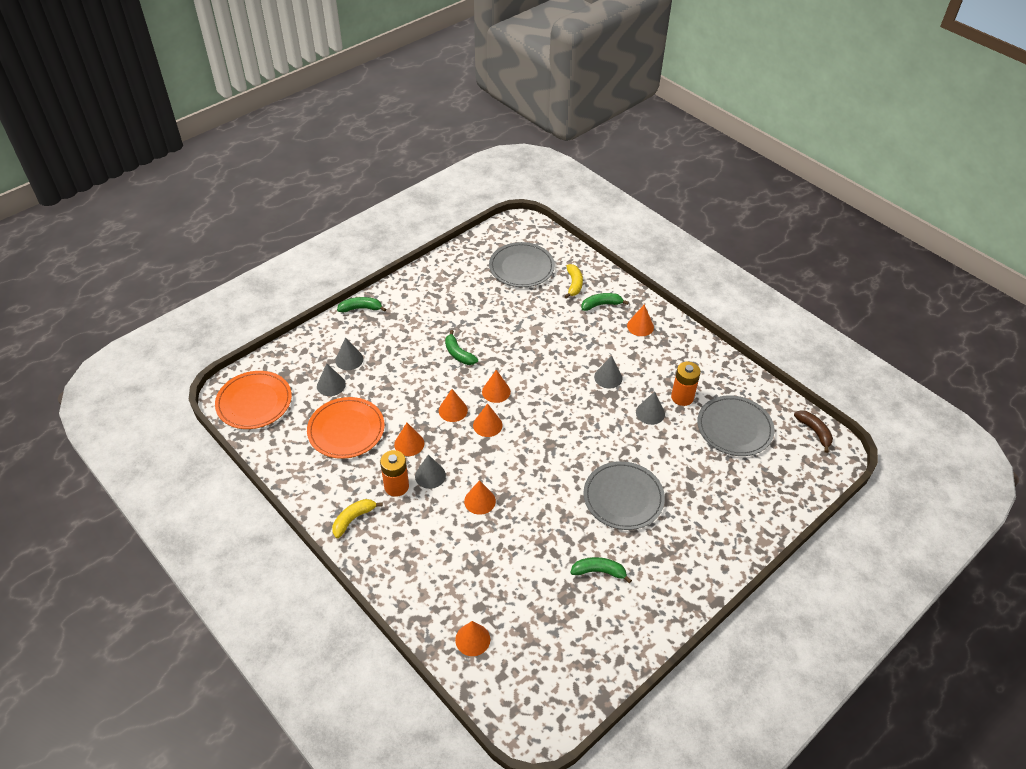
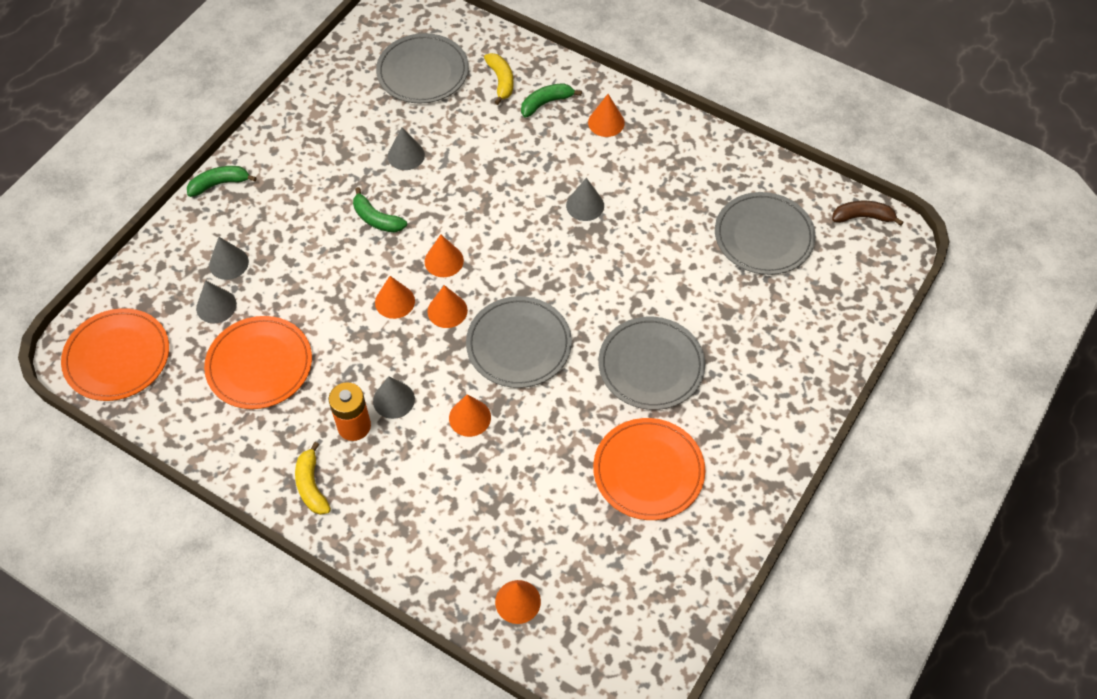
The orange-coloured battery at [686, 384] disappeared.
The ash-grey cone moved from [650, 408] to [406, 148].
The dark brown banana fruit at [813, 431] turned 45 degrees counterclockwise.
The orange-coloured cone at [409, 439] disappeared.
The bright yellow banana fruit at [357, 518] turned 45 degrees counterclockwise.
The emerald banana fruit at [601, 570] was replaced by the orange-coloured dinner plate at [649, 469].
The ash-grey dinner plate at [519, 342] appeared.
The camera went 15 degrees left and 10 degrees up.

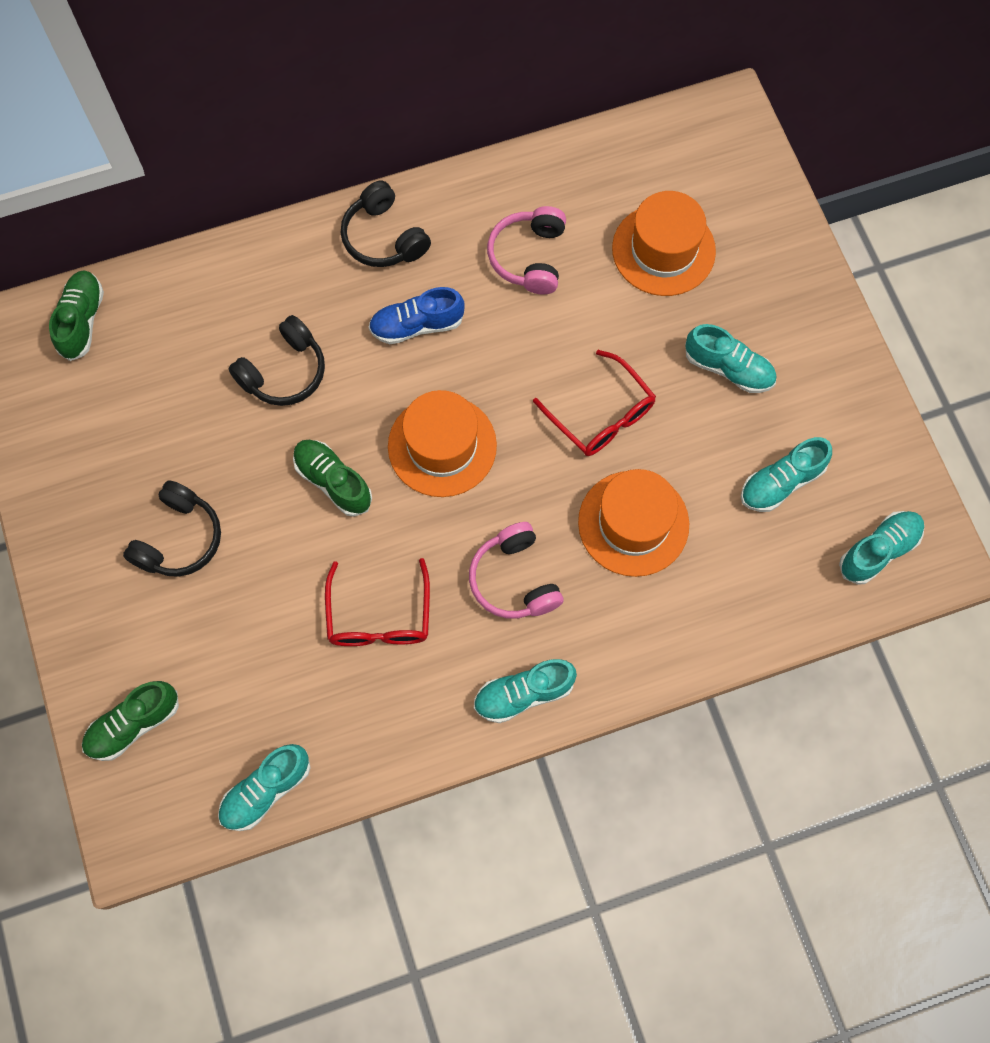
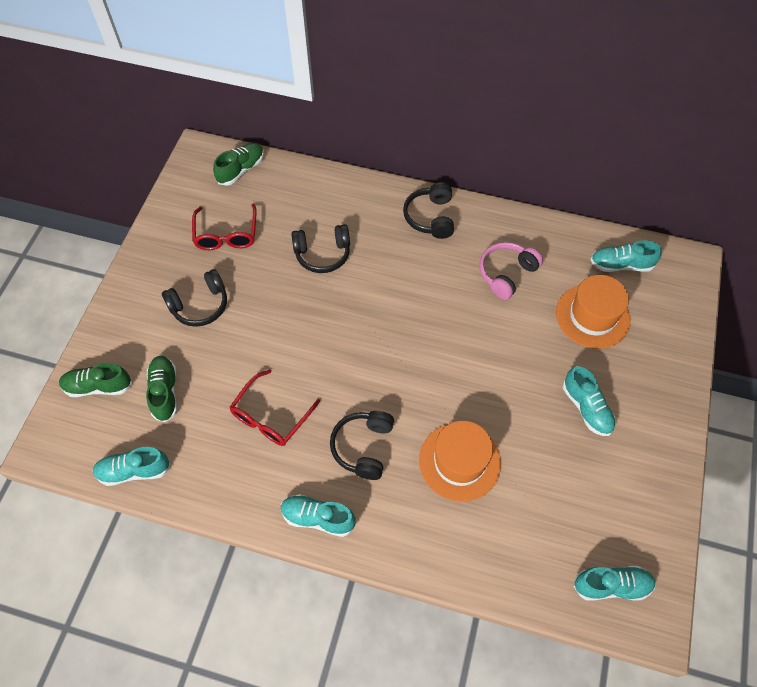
The royal blue sneaker at [416, 315] disappeared.
The red spectacles moved from [594, 403] to [224, 227].
The orange-coloured tall hat at [442, 443] disappeared.
The aqua sneaker moved from [786, 474] to [626, 256].
The emerald sneaker moved from [332, 478] to [161, 389].
The rose-pink headphones at [516, 570] became the ebony headphones at [362, 445].
The camera went 35 degrees right and 10 degrees down.

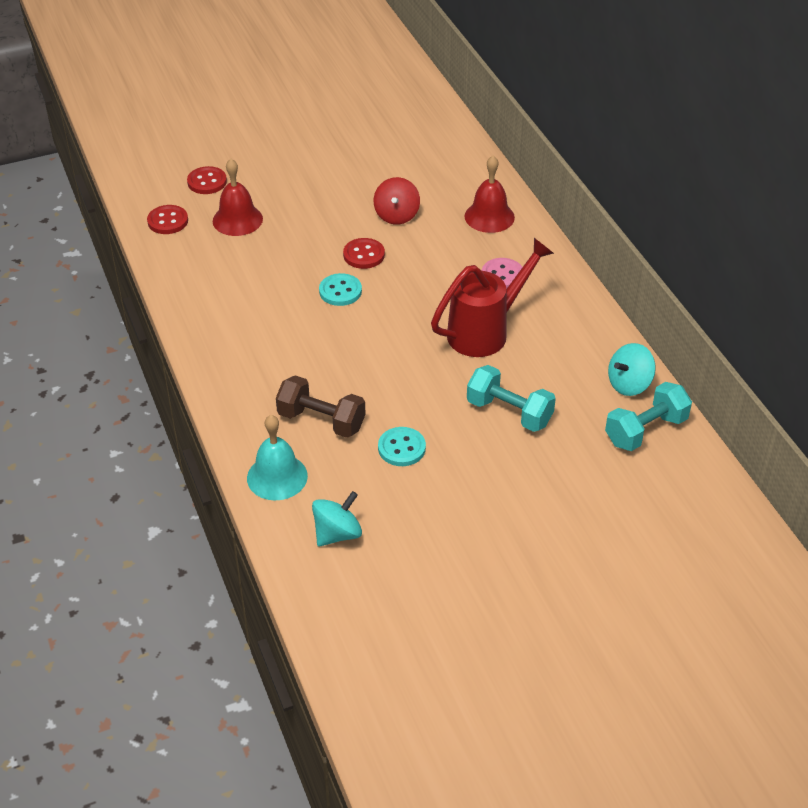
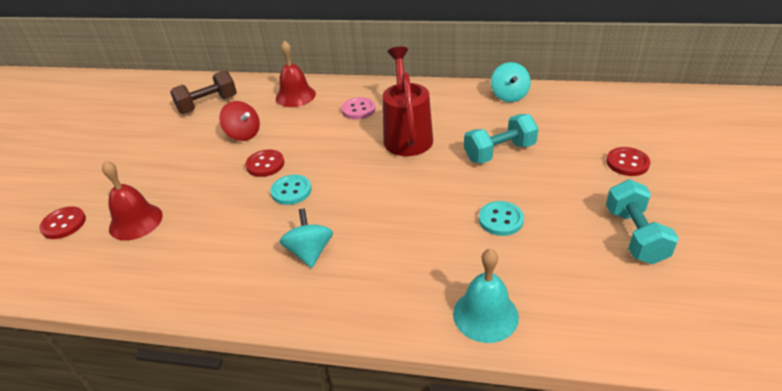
The red button moved from [167, 219] to [628, 161].
The dark brown dumbbell moved from [321, 406] to [203, 92].
The aqua dumbbell moved from [648, 416] to [642, 222].
The aqua whirligig moved from [337, 519] to [306, 238].
The camera went 55 degrees left and 5 degrees down.

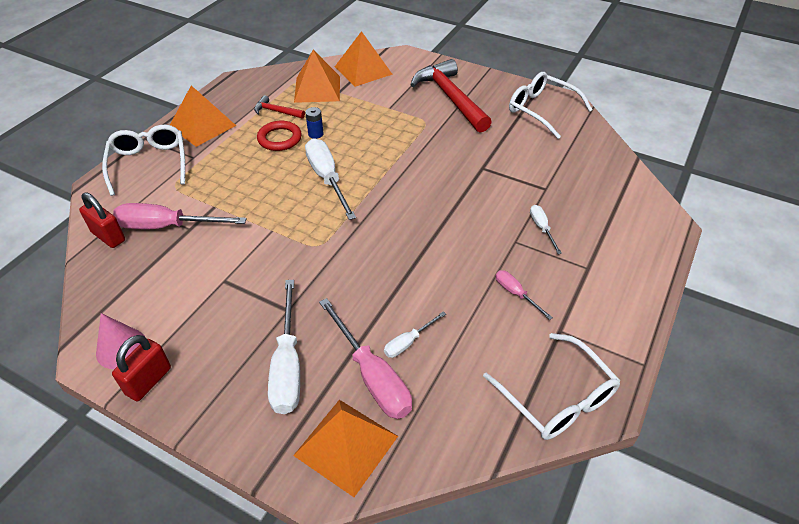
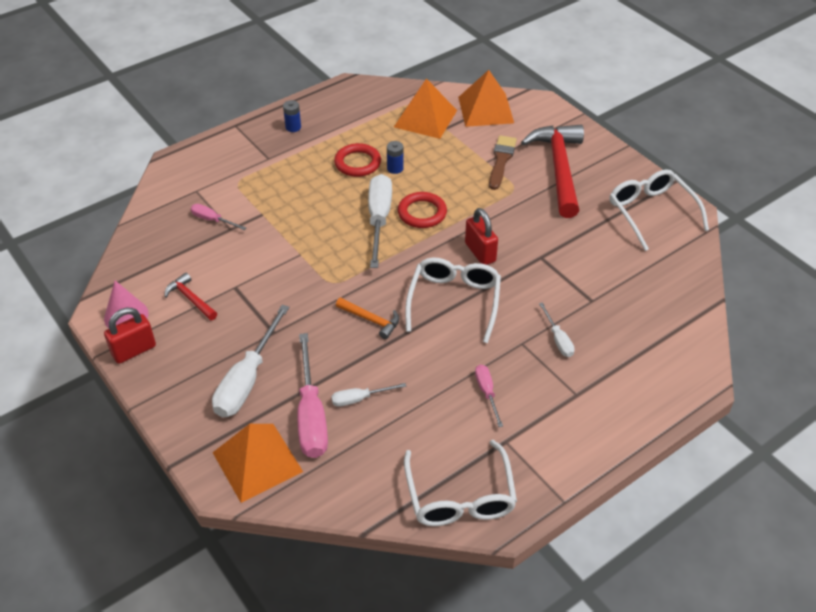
The orange-coloured solid pyramid at [203, 116] was replaced by the royal blue battery at [292, 116].
The red hammer moved from [279, 107] to [190, 296].
The snow-white spectacles moved from [143, 160] to [453, 300].
The red small lock moved from [102, 220] to [481, 236].
The rose-pink hand screwdriver at [180, 216] changed to 0.51 times the size.
The snow-white hand screwdriver at [546, 229] turned 150 degrees clockwise.
The dark brown paint brush at [503, 162] appeared.
The red torus at [422, 210] appeared.
The orange-coloured hammer at [367, 318] appeared.
The camera went 25 degrees right and 0 degrees up.

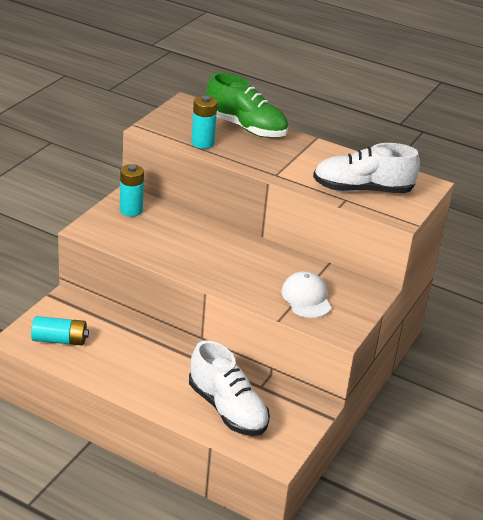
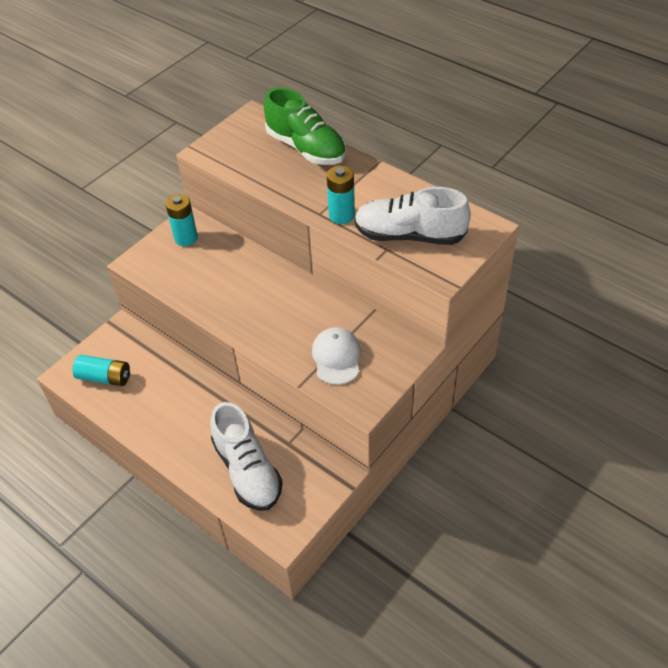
The aqua battery moved from [204, 122] to [341, 195].
The camera went 15 degrees right and 15 degrees up.

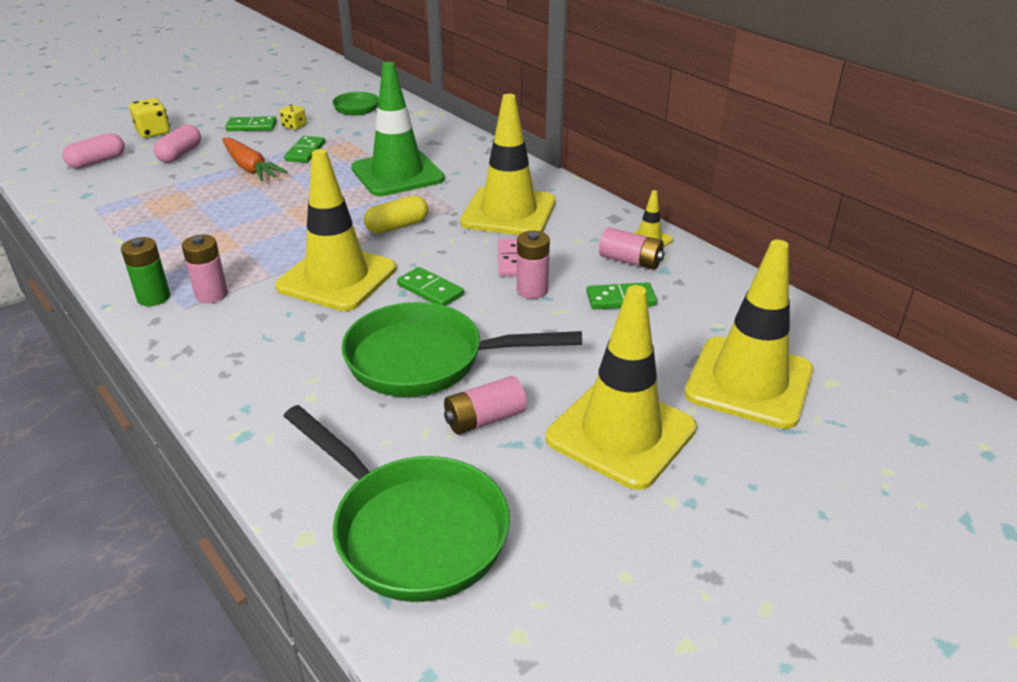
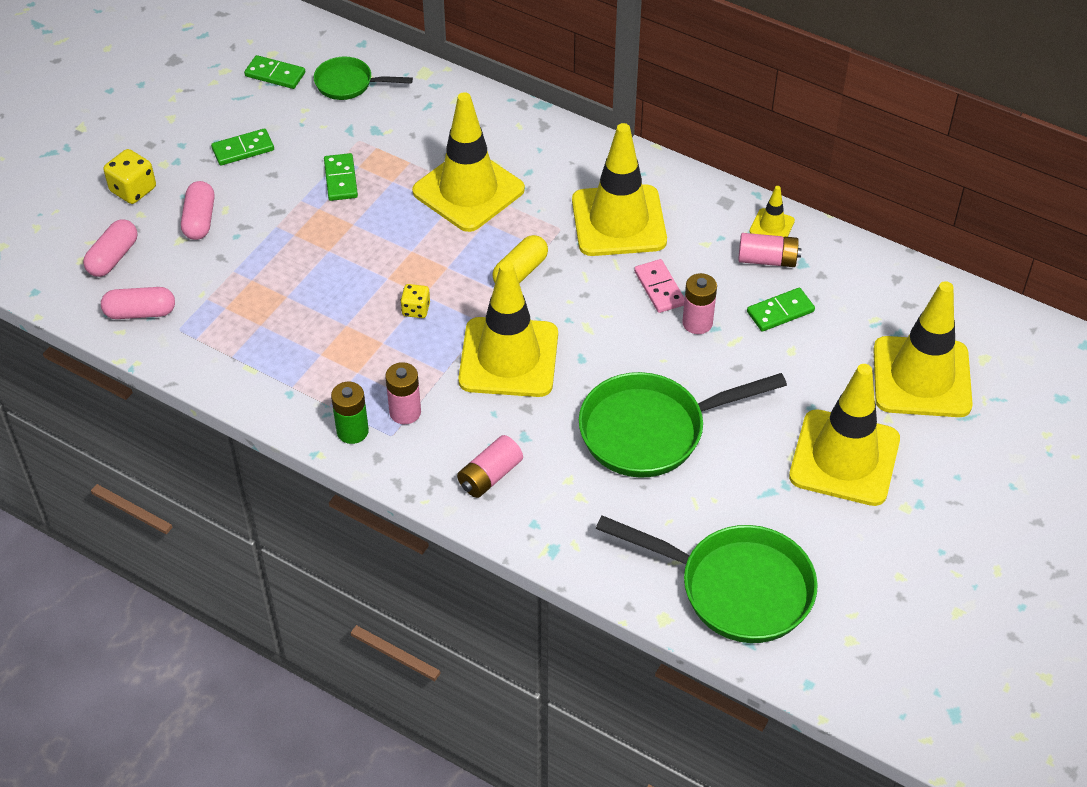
The emerald safety cone at [398, 129] became the bright yellow safety cone at [468, 162].
The bright yellow die moved from [292, 117] to [415, 301].
The orange-coloured toy carrot at [254, 159] disappeared.
The emerald domino moved from [430, 286] to [274, 72].
The rose-pink battery moved from [485, 405] to [490, 466].
The rose-pink pill shape at [138, 303] appeared.
The camera went 20 degrees left and 15 degrees up.

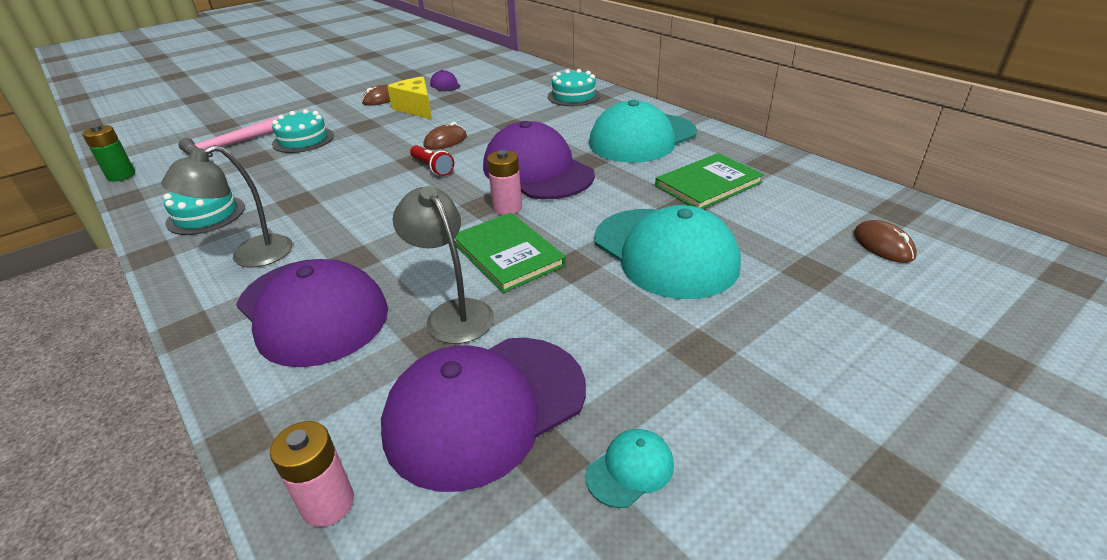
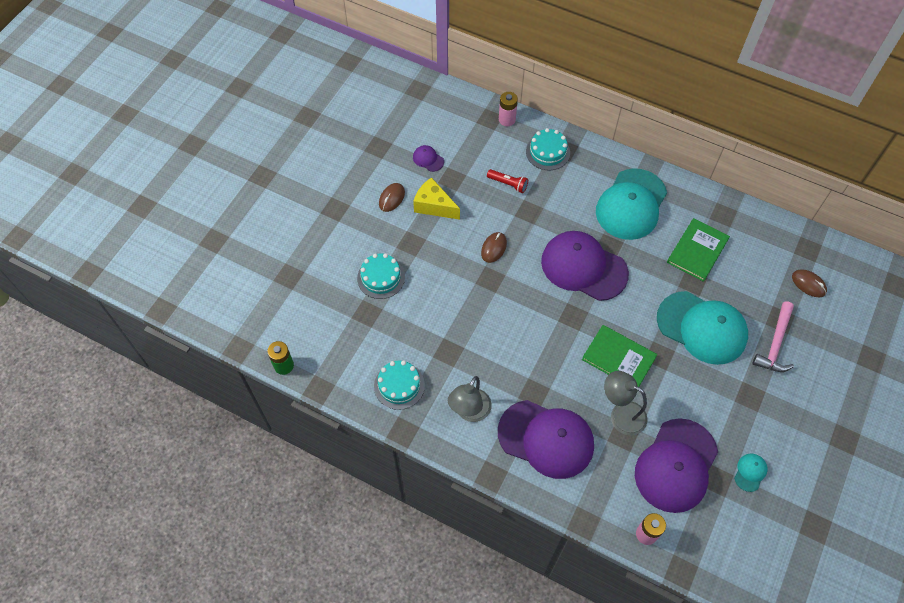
The rose-pink hammer moved from [228, 137] to [773, 337].
The red pocket torch moved from [432, 160] to [507, 181].
The rose-pink battery moved from [504, 182] to [508, 109].
The camera went 25 degrees left and 25 degrees up.

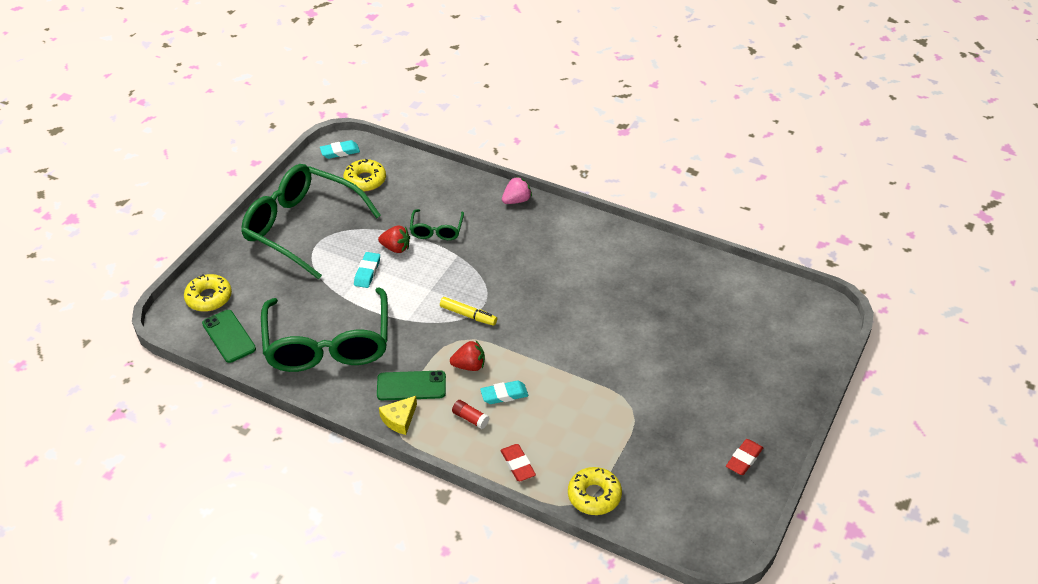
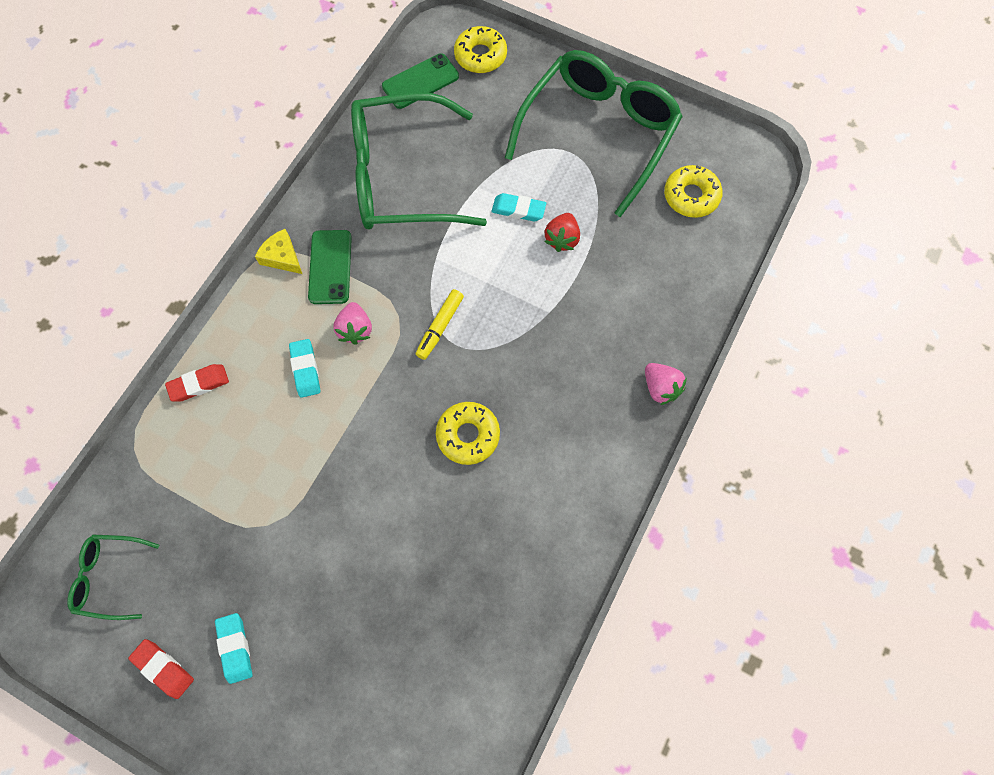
The aqua pencil eraser moved from [340, 149] to [234, 648].
The emerald spectacles moved from [437, 224] to [113, 577].
The red strawberry at [467, 356] became the rose-pink strawberry at [352, 323].
The red glue at [471, 414] disappeared.
The bright yellow donut moved from [595, 491] to [468, 433].
The camera went 90 degrees right and 25 degrees up.

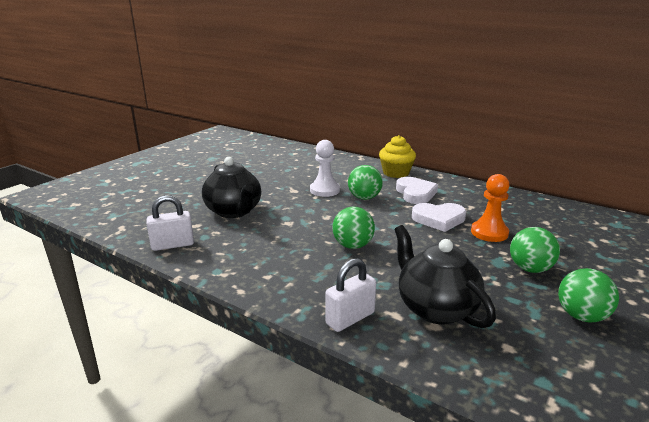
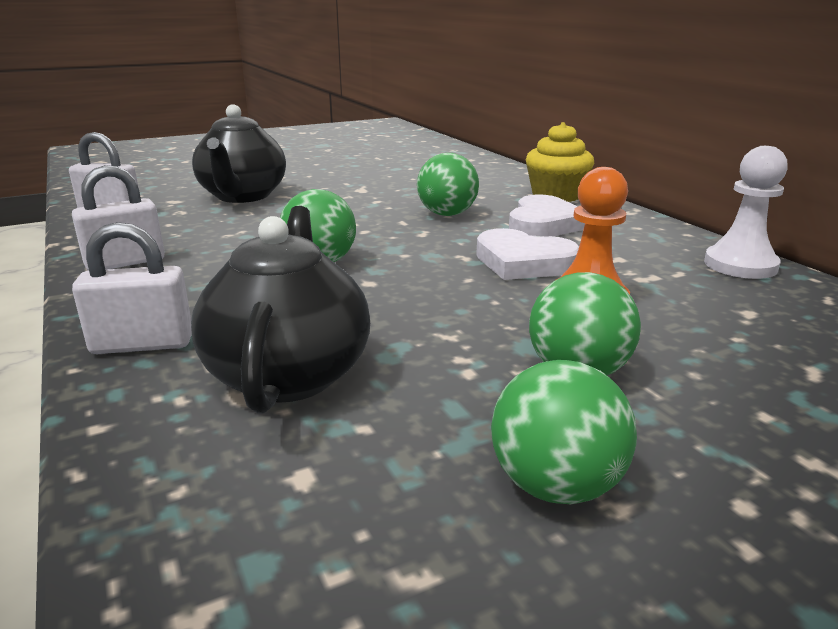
The snow-white chess pawn moved from [325, 168] to [746, 212].
The snow-white small lock at [118, 217] appeared.
The camera went 30 degrees right and 0 degrees up.

